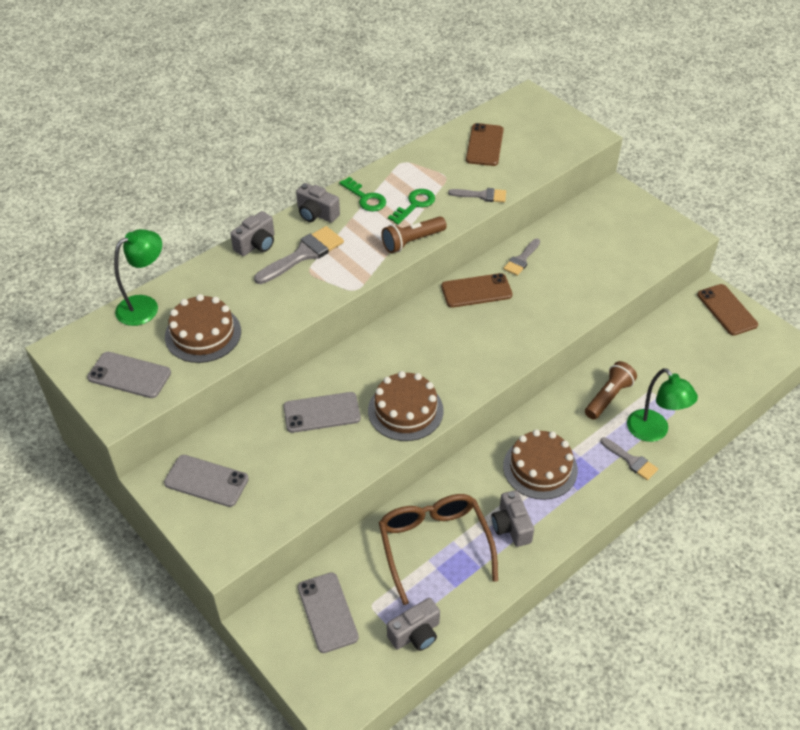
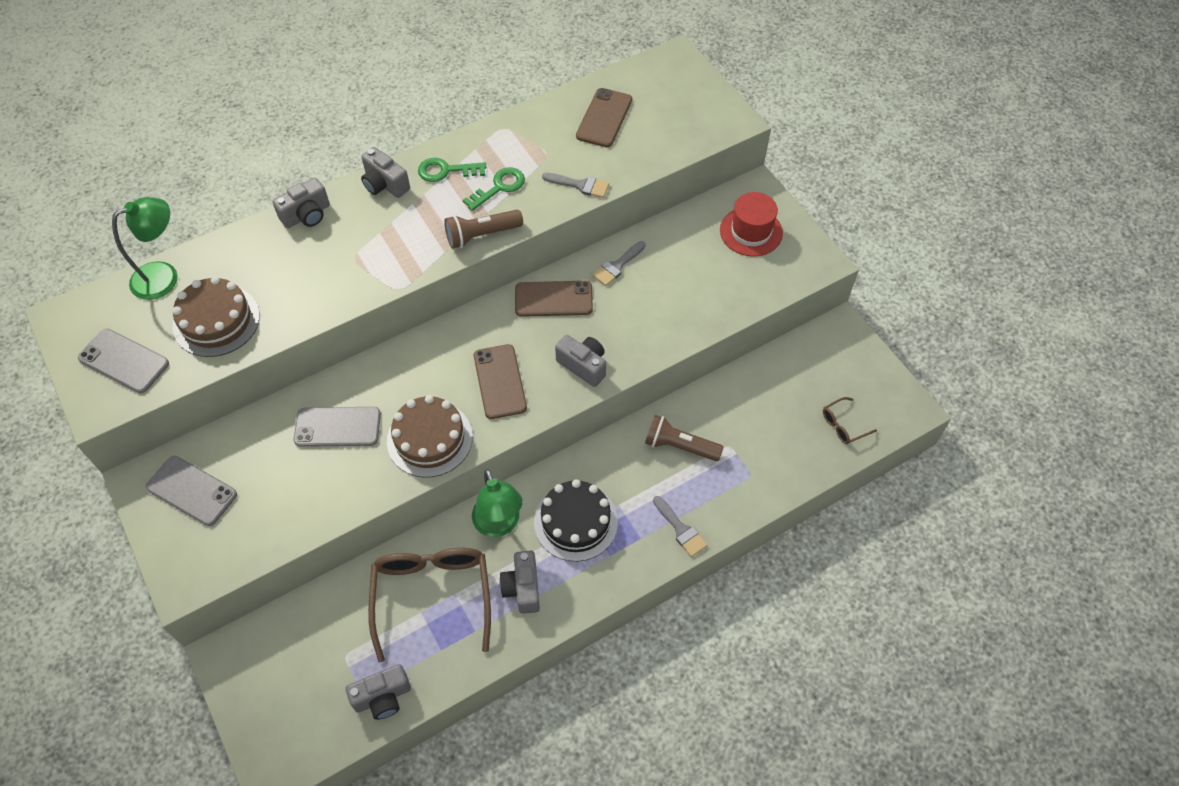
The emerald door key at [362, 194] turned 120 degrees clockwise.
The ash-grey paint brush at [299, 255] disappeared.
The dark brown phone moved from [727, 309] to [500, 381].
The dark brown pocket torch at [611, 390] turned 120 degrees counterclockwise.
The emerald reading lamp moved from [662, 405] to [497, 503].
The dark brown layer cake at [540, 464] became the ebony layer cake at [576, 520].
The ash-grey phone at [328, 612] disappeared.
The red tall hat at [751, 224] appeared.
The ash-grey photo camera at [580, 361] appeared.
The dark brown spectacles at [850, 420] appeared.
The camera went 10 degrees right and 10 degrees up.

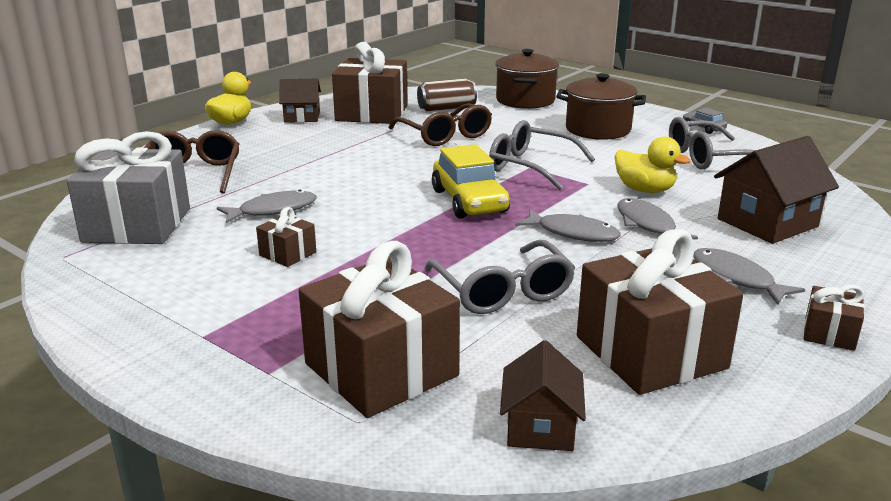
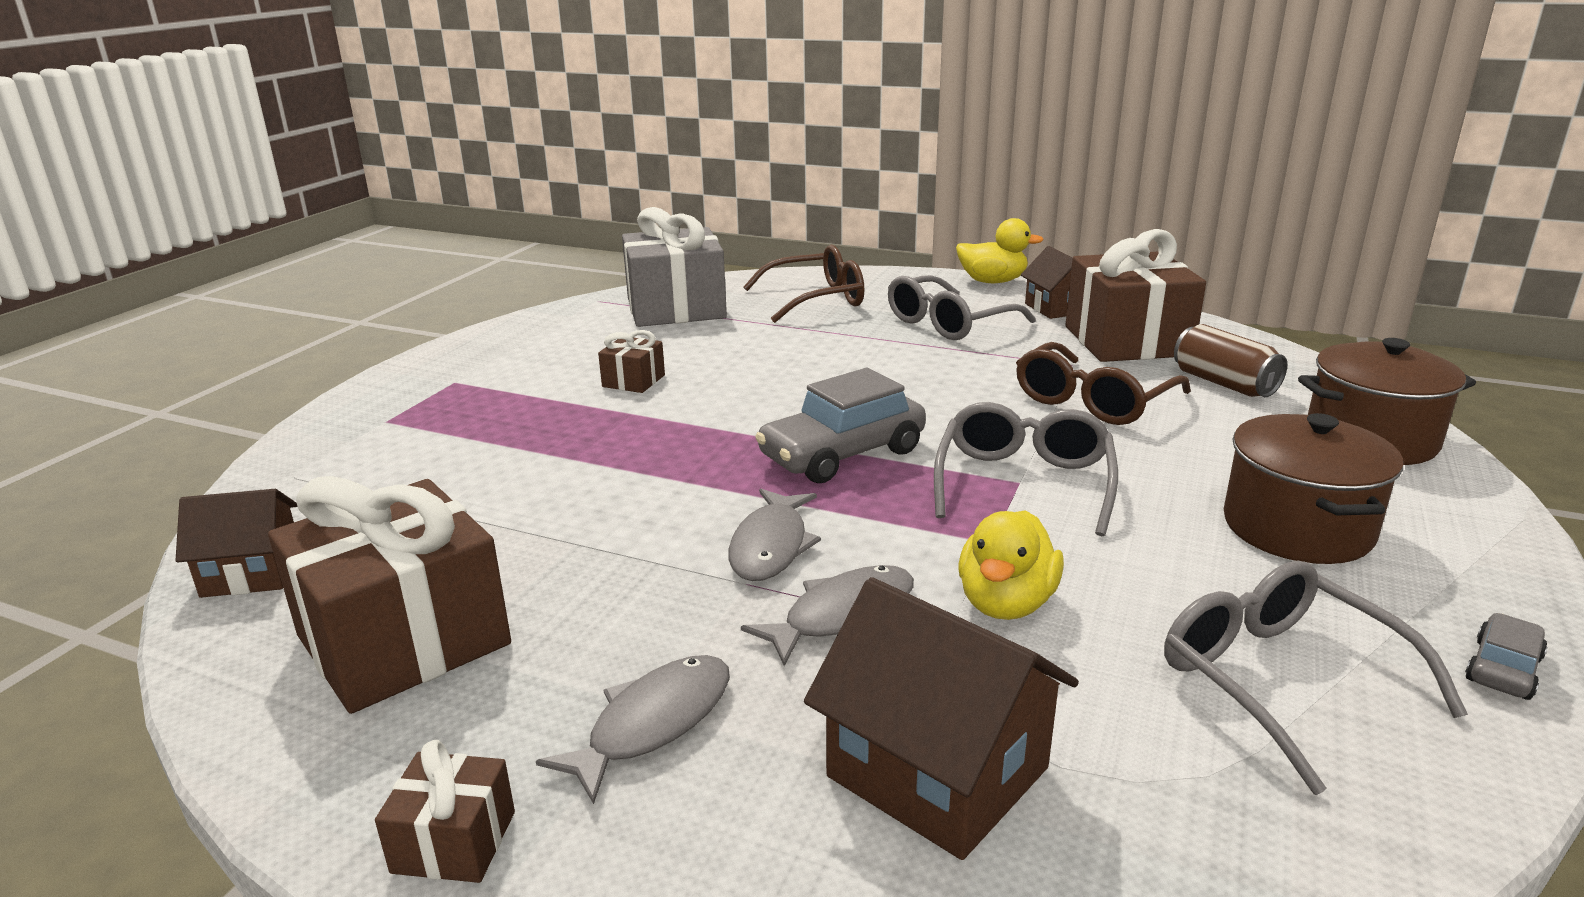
The bright yellow toy car at [471, 181] became the ash-grey toy car at [840, 425].
The ash-grey fish figure at [267, 206] disappeared.
The ash-grey spectacles moved from [499, 277] to [962, 307].
The dark brown present at [379, 329] disappeared.
The camera went 75 degrees right and 0 degrees up.

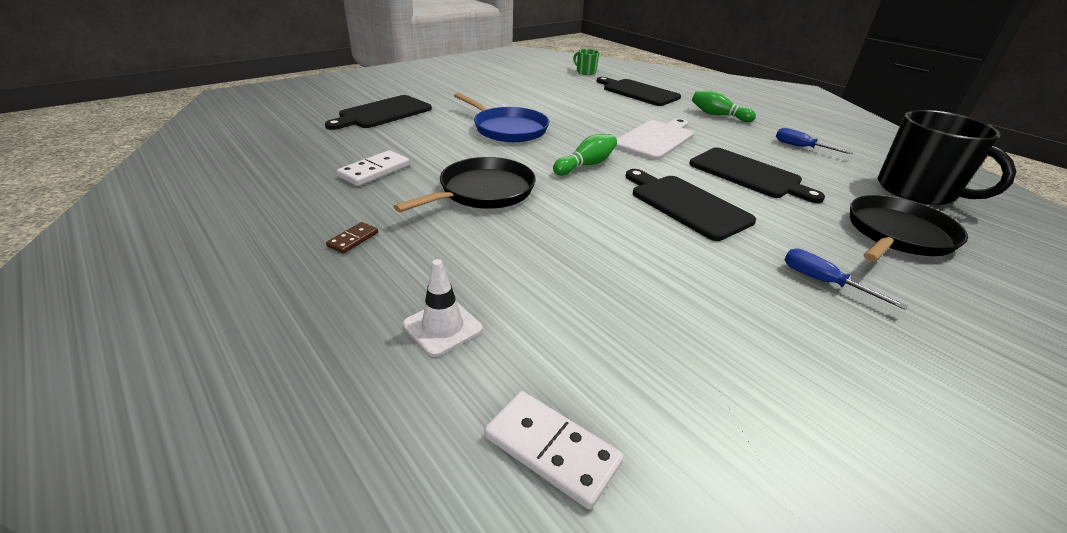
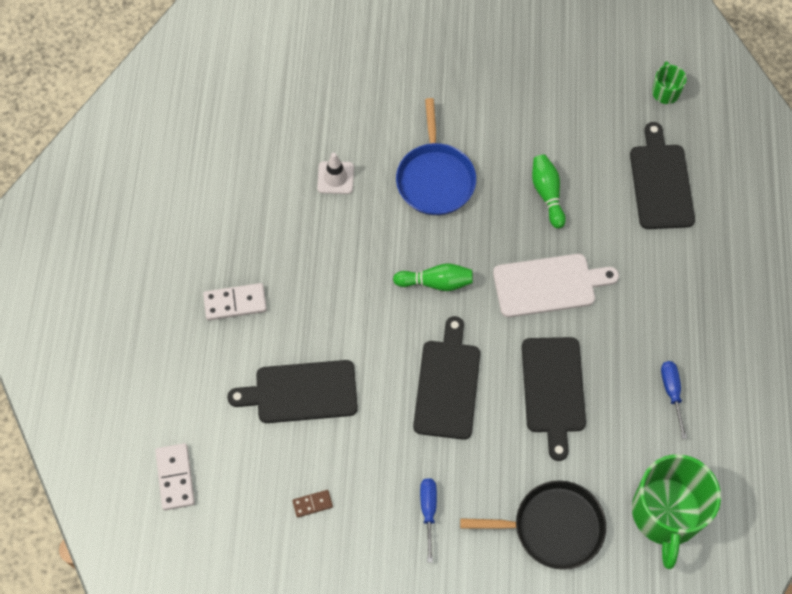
The emerald tenpin moved from [724, 106] to [549, 191].
The ebony bread board moved from [378, 112] to [292, 391].
The ebony tea mug at [947, 157] became the emerald tea mug at [676, 511].
The snow-white domino moved from [373, 168] to [235, 301].
The ebony pan at [465, 184] disappeared.
The dark brown domino moved from [352, 238] to [312, 503].
The snow-white safety cone moved from [443, 308] to [335, 173].
The camera went 45 degrees right and 30 degrees up.

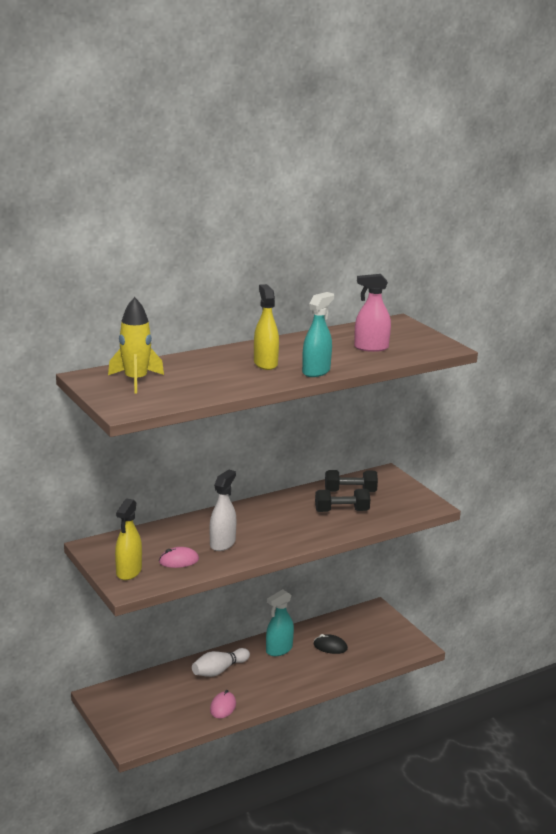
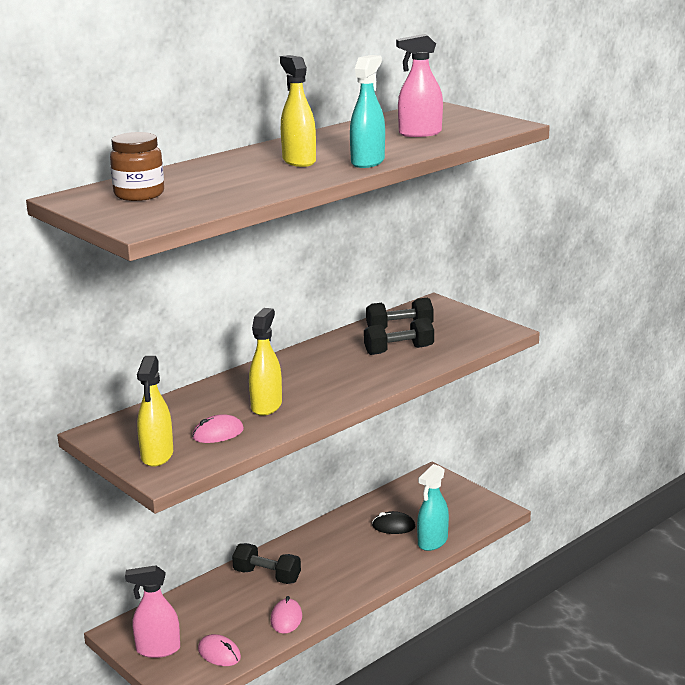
The bright yellow spaceship at [136, 345] was replaced by the dark brown preserve jar at [137, 166].
The snow-white sprayer at [223, 510] became the bright yellow sprayer at [265, 362].
The aqua sprayer moved from [280, 622] to [433, 507].
The snow-white tenpin at [221, 662] was replaced by the ebony dumbbell at [266, 563].
The rose-pink sprayer at [152, 611] appeared.
The rose-pink PC mouse at [219, 650] appeared.
The camera went 10 degrees left and 0 degrees up.

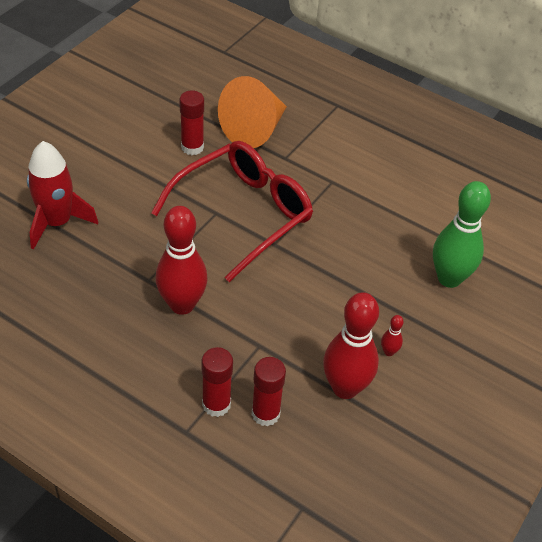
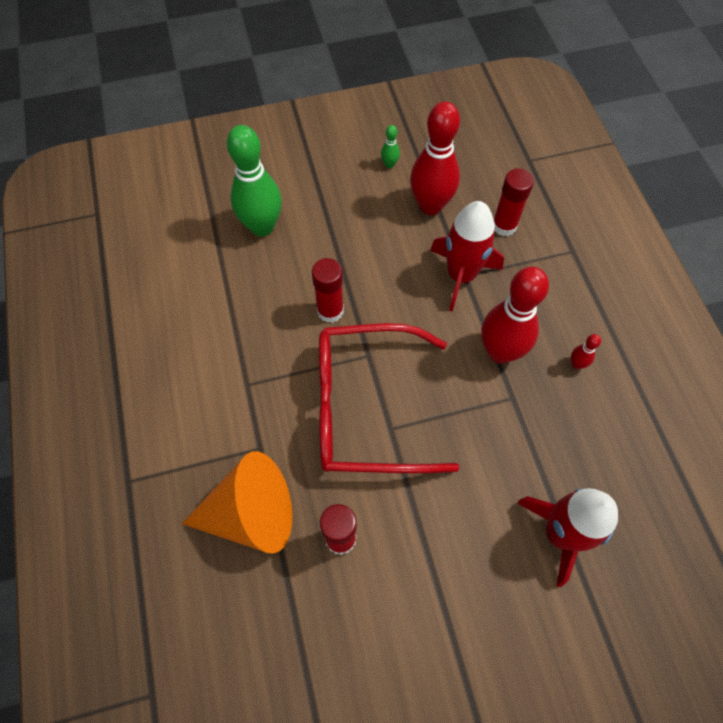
The red tenpin moved from [392, 335] to [586, 351].
The red glue moved from [217, 382] to [328, 290].
The emerald tenpin at [390, 146] appeared.
The red spaceship at [467, 256] appeared.
The camera went 135 degrees left and 15 degrees up.

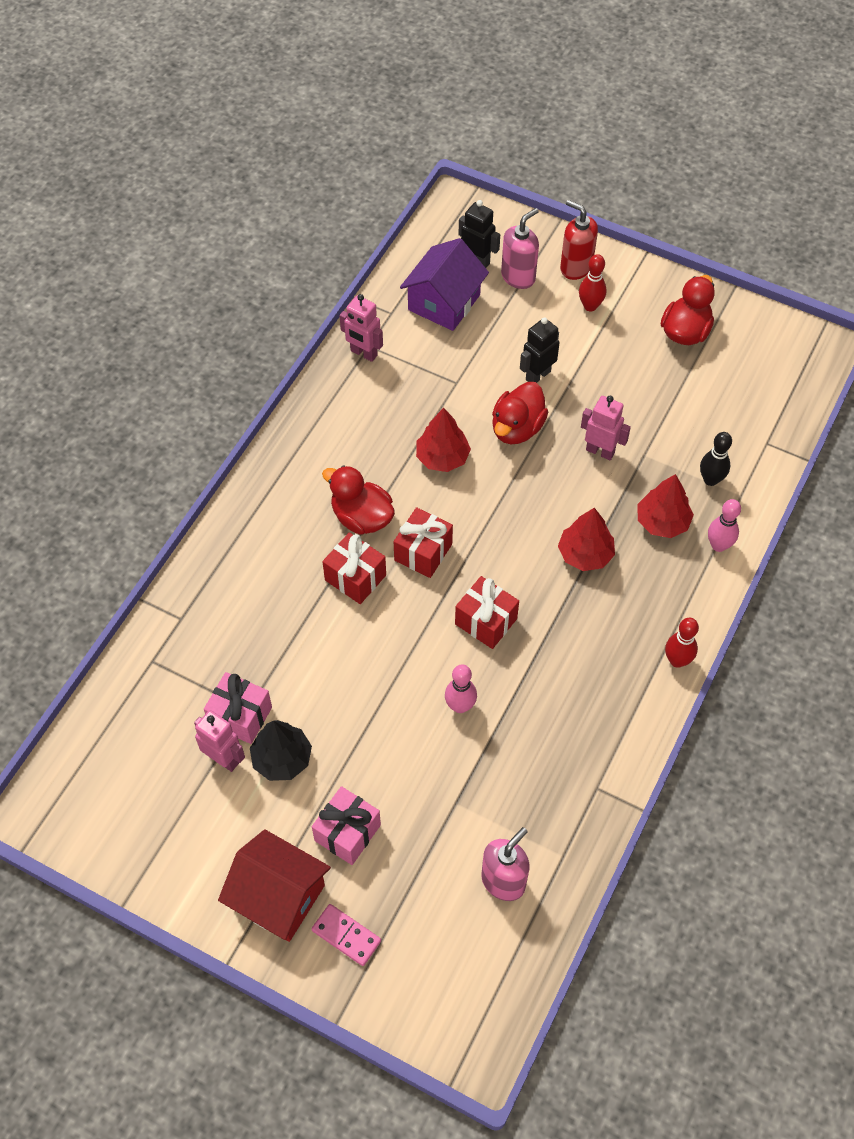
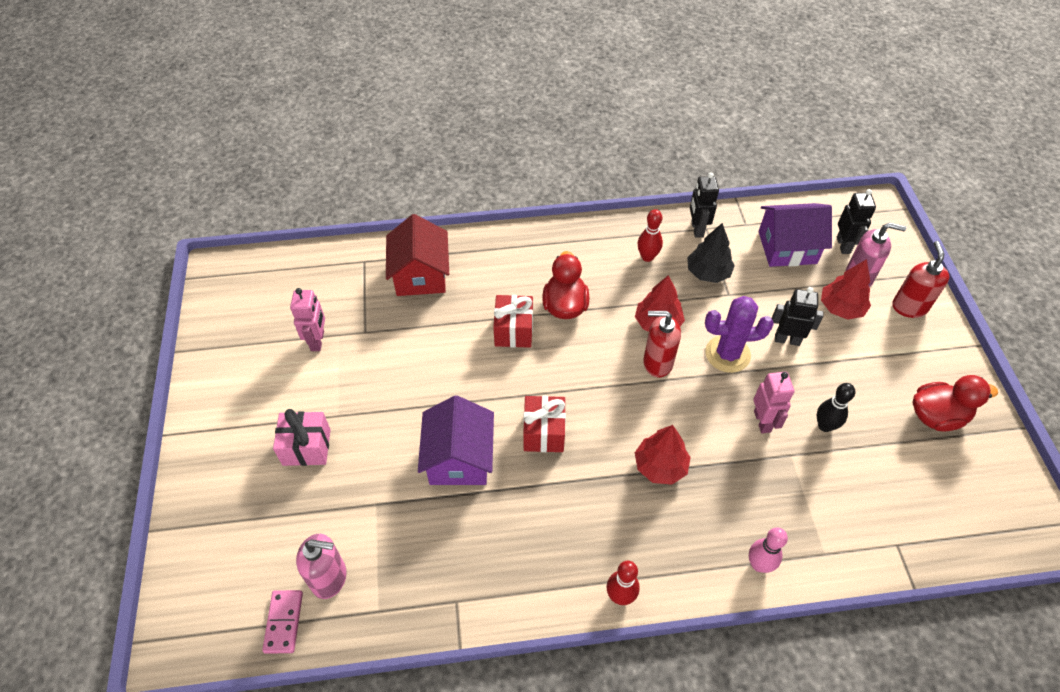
The red tenpin moved from [592, 282] to [650, 235].
The rose-pink robot at [361, 328] became the ebony robot at [704, 205].
The red duck at [520, 413] was replaced by the purple cactus at [739, 334].
The ebony tenpin moved from [716, 459] to [836, 407].
The red toy tree moved from [665, 506] to [846, 289].
The red present at [423, 542] disappeared.
The rose-pink tenpin at [461, 688] was replaced by the purple toy house at [456, 440].
The rose-pink present at [238, 708] disappeared.
The ebony toy tree moved from [281, 750] to [711, 253].
The red toy house moved from [274, 885] to [417, 255].
The rose-pink domino moved from [346, 935] to [282, 622].
The red pump bottle at [662, 344] appeared.
The camera went 55 degrees right and 5 degrees down.

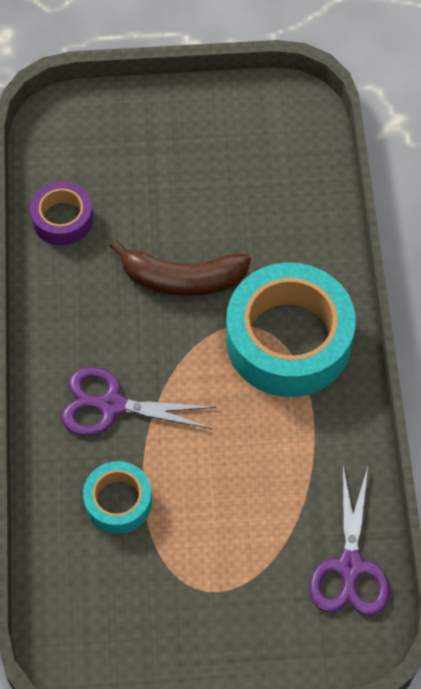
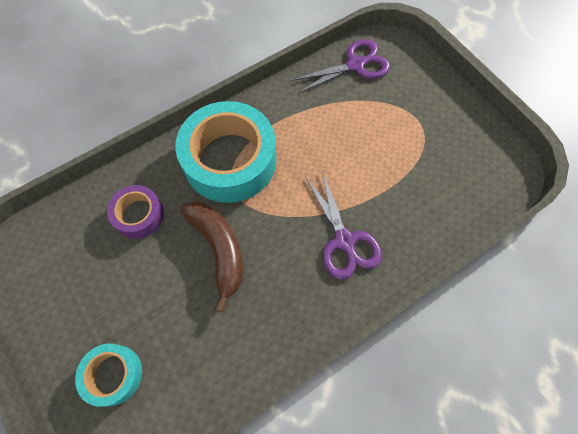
The purple tape moved from [61, 213] to [135, 212].
The aqua tape moved from [117, 497] to [108, 375].
The camera went 120 degrees left and 5 degrees up.

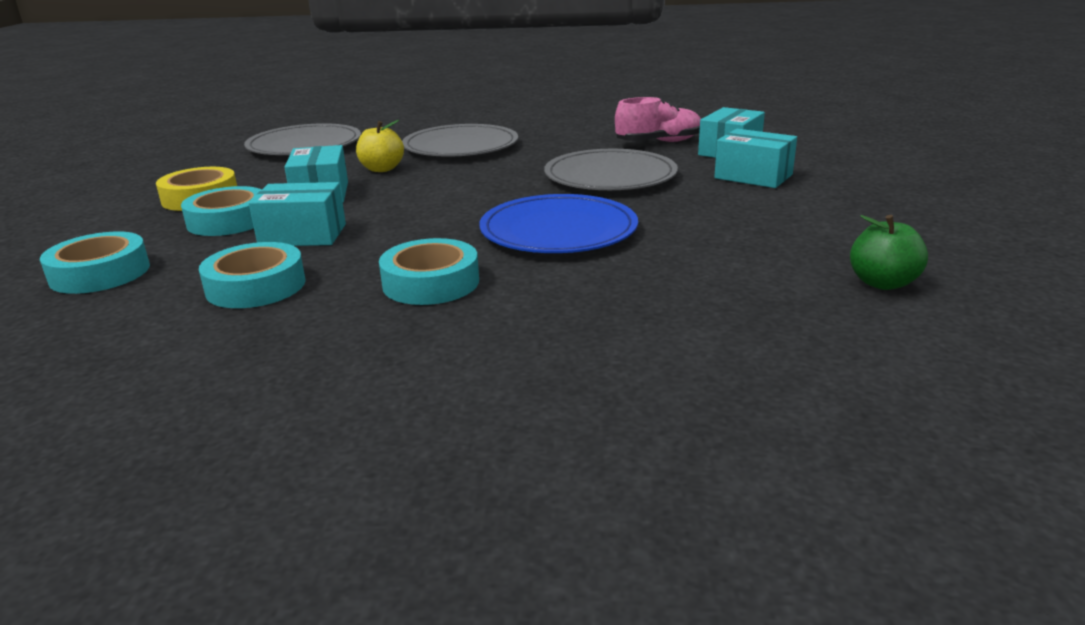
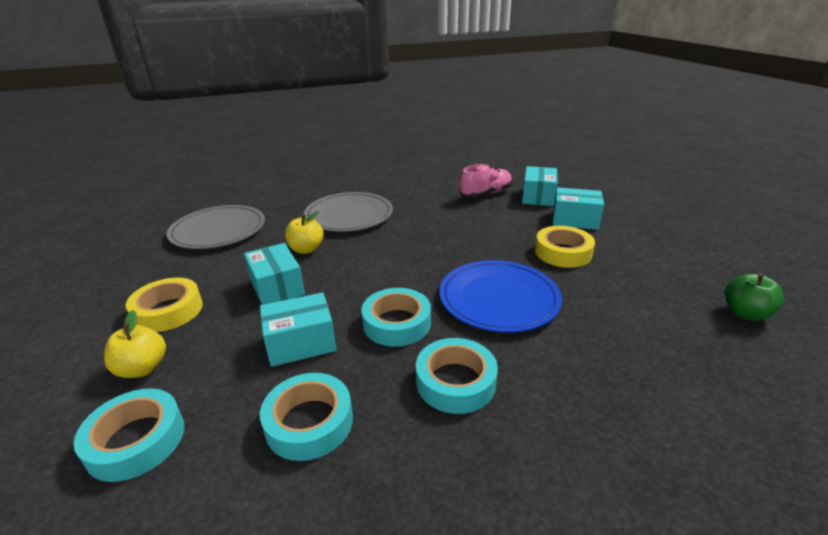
The ash-grey dinner plate at [611, 169] disappeared.
The aqua tape moved from [221, 211] to [396, 317].
The bright yellow tape at [565, 247] appeared.
The bright yellow toy apple at [135, 344] appeared.
The camera went 20 degrees left and 5 degrees up.

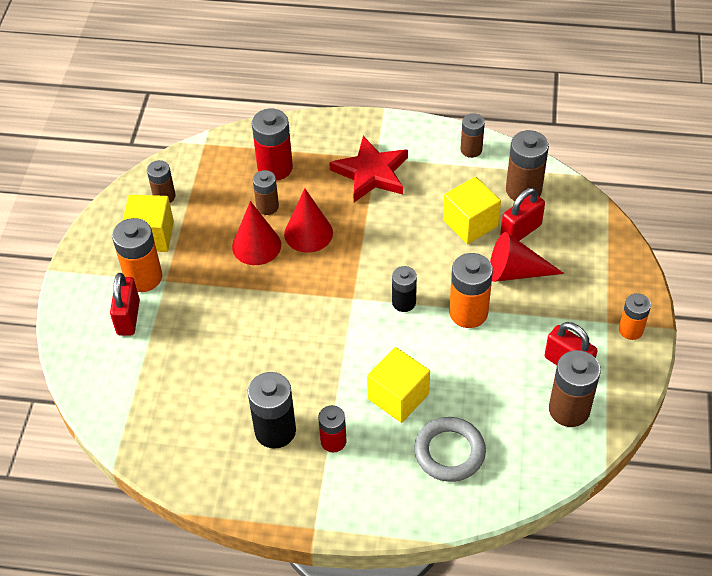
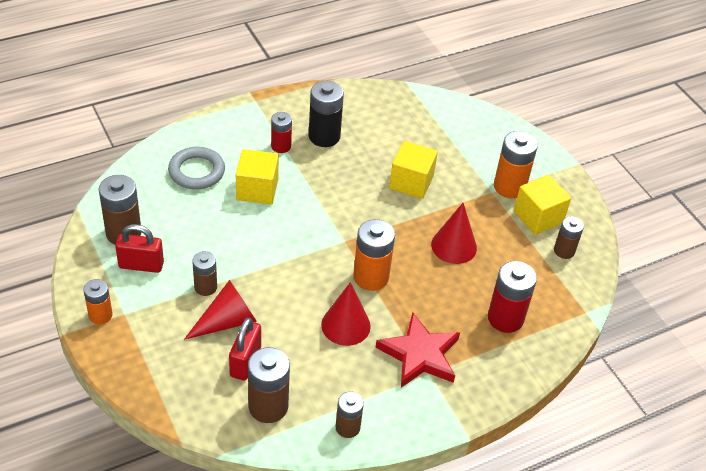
The dark brown battery moved from [266, 192] to [204, 273].
The bright yellow block moved from [472, 210] to [413, 170].
The red cone moved from [308, 220] to [346, 314].
The orange-coloured battery moved from [471, 290] to [374, 255].
The ebony battery at [404, 289] disappeared.
The red small lock at [125, 304] disappeared.
The camera went 140 degrees right and 5 degrees down.

